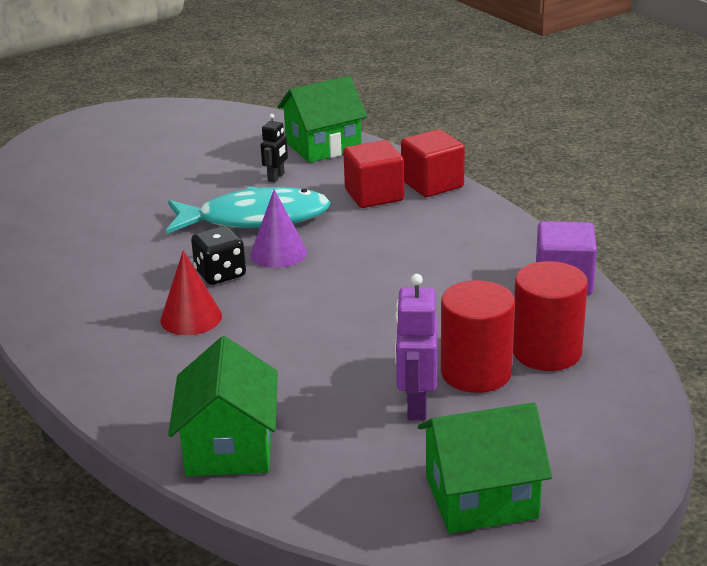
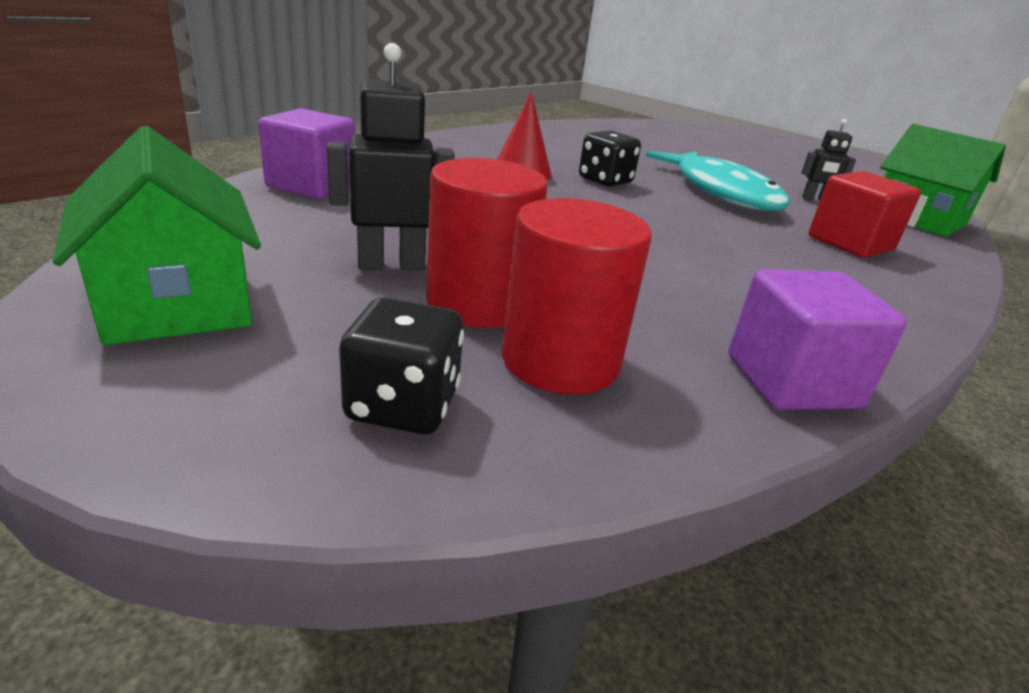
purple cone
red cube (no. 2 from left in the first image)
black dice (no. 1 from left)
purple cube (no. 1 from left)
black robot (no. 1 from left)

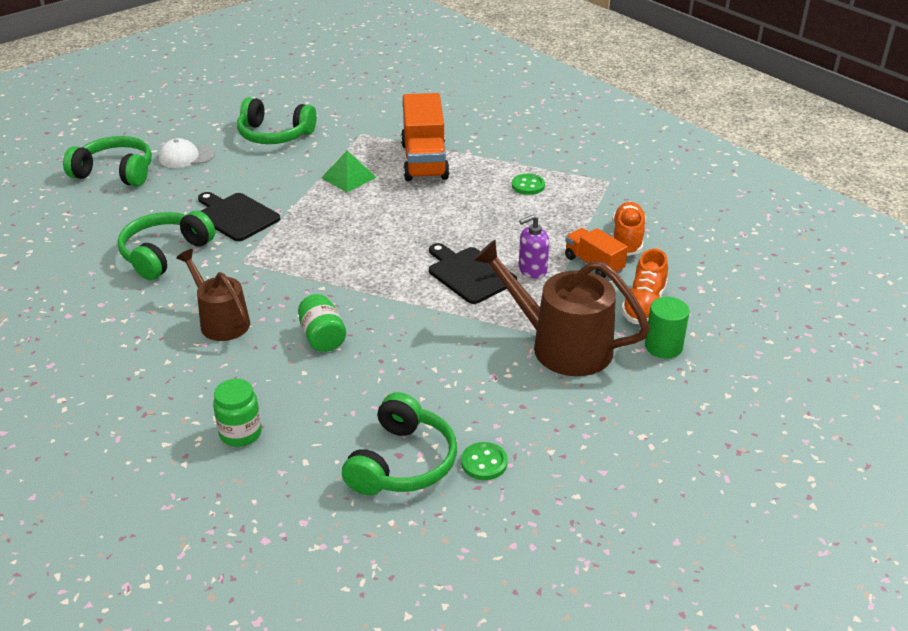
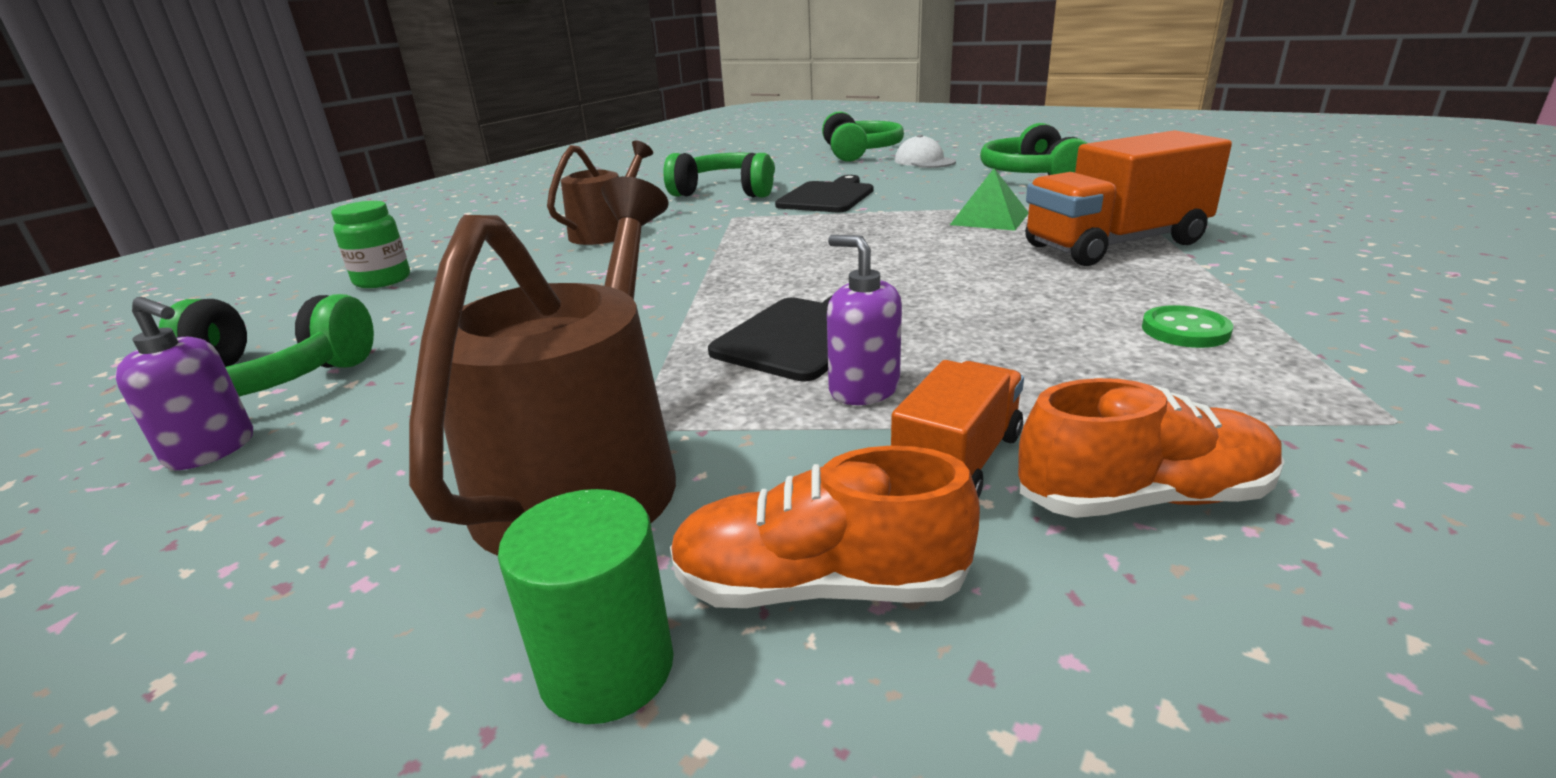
green jar (no. 2 from left in the first image)
purple soap dispenser (no. 1 from left)

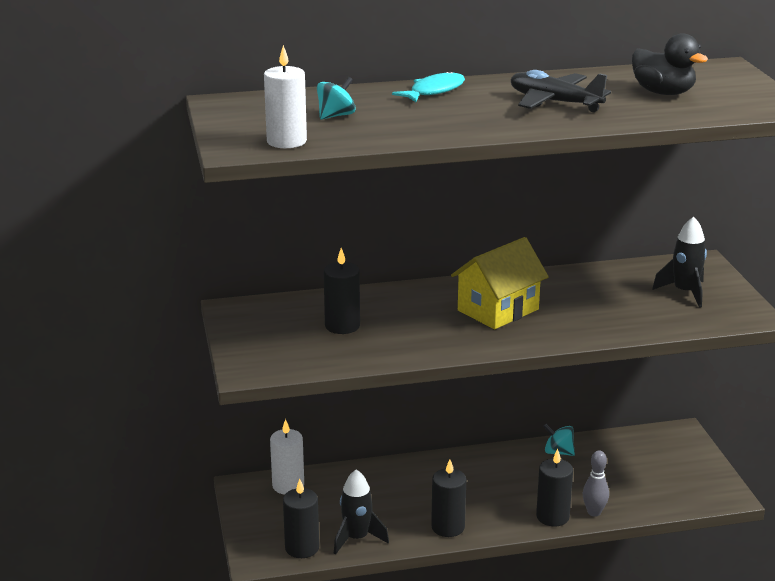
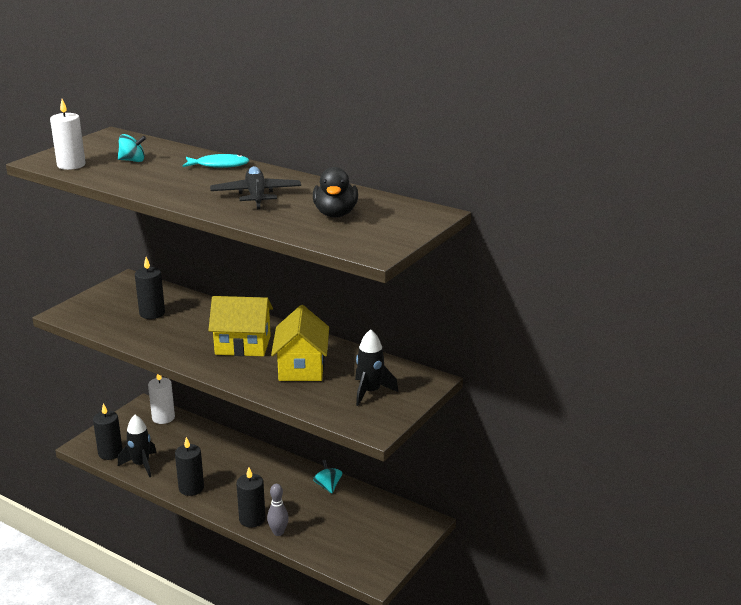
yellow house (no. 2 from left)

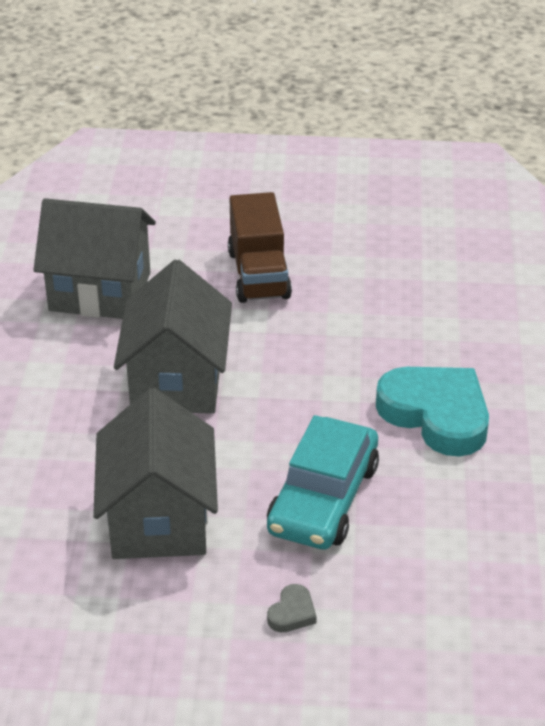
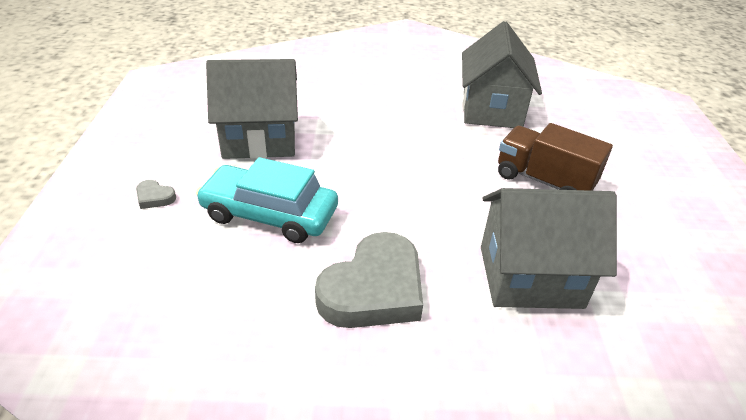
grey house (no. 3 from left)
grey heart (no. 2 from left)
brown truck

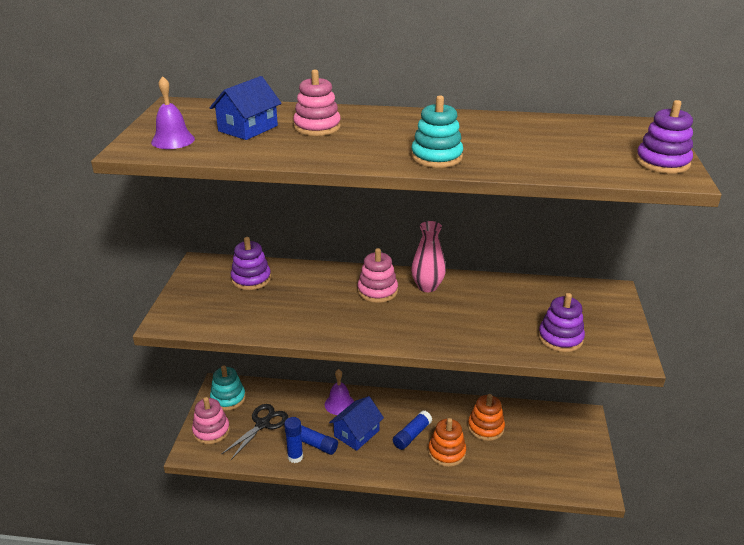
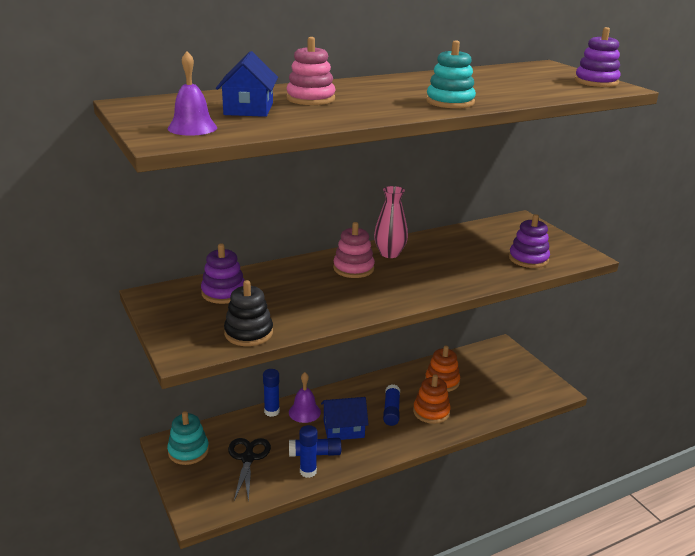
pink stacking toy (no. 1 from left in the first image)
black stacking toy
blue glue stick (no. 1 from left)
blue house (no. 2 from left)

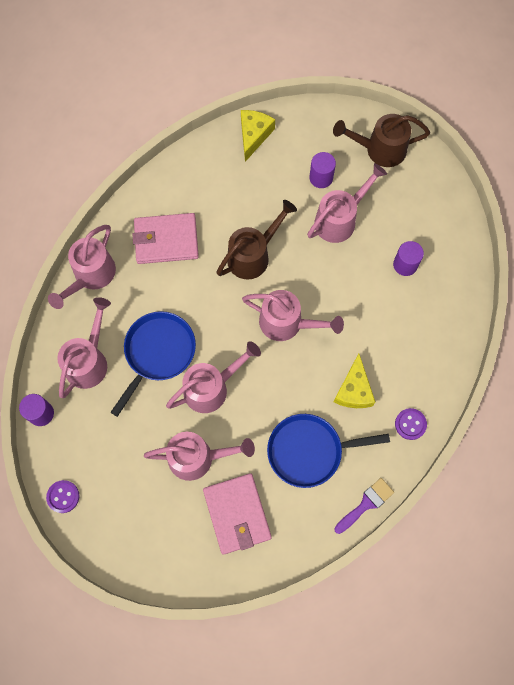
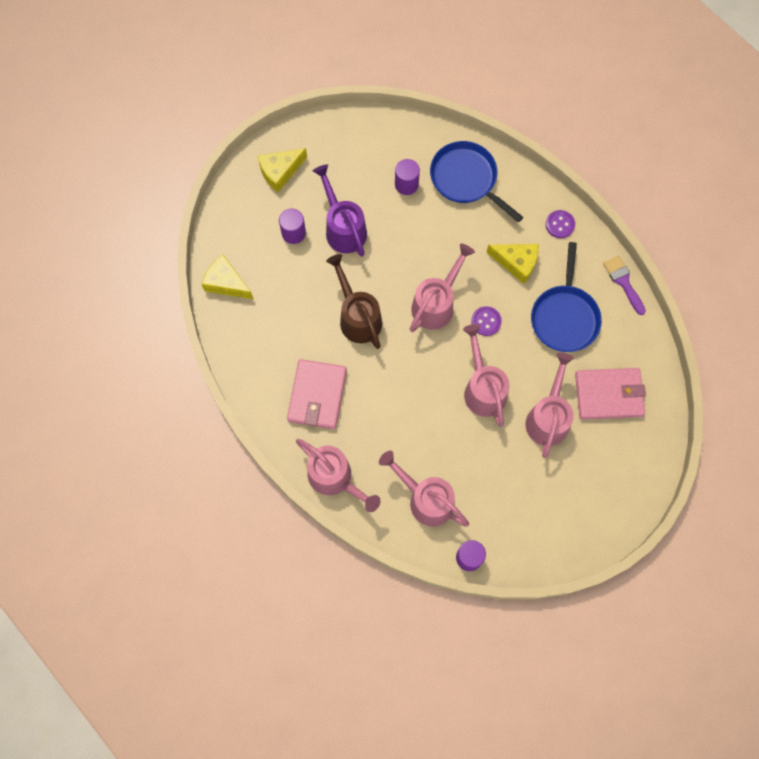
purple button (no. 1 from left)
blue pan (no. 1 from left)
yellow cheese (no. 2 from left)
purple watering can

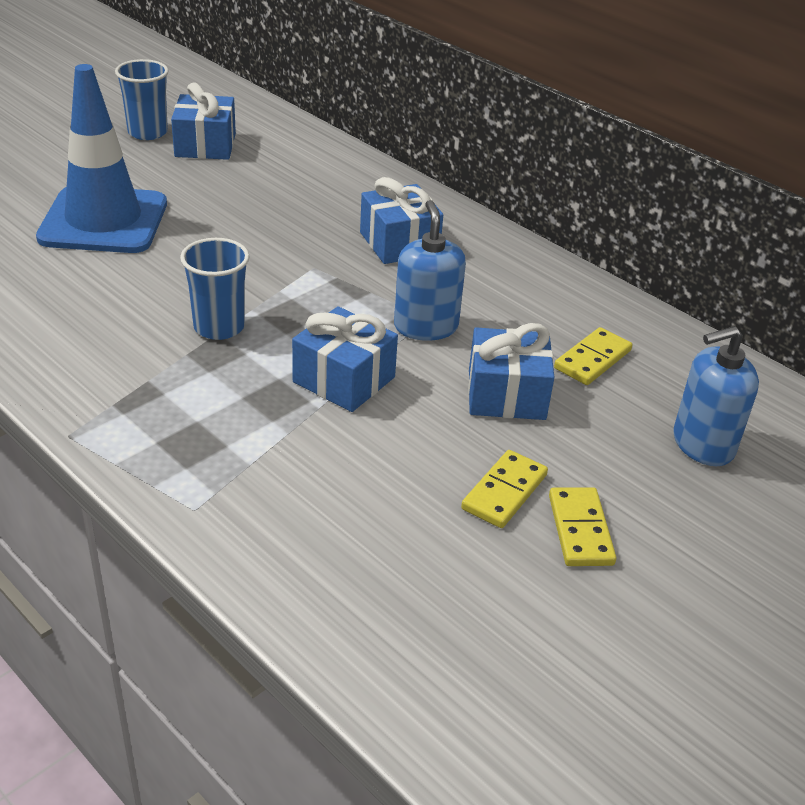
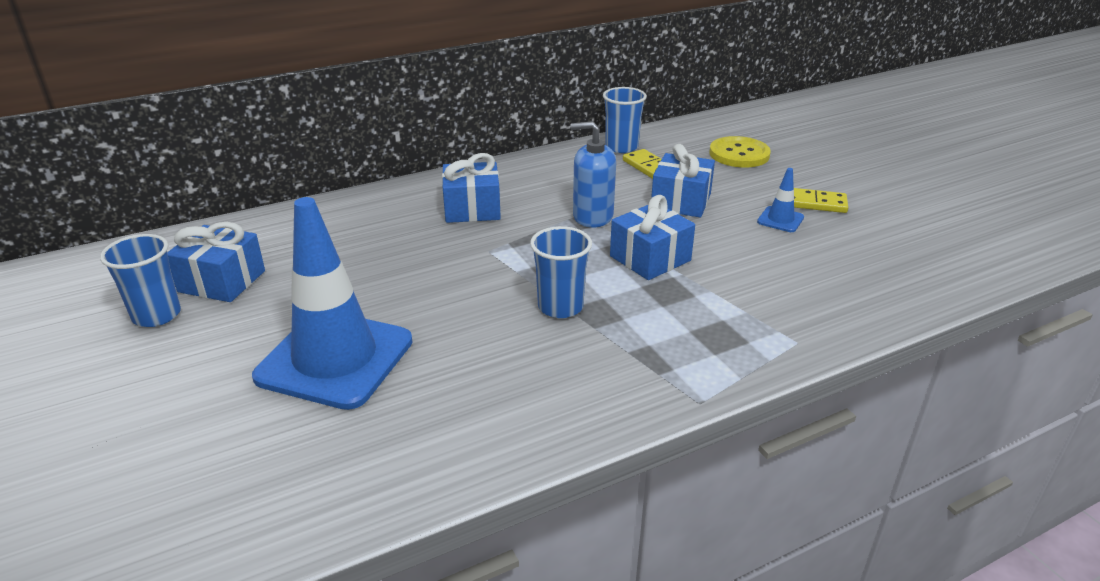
blue cup (no. 3 from left)
blue traffic cone (no. 2 from left)
yellow button

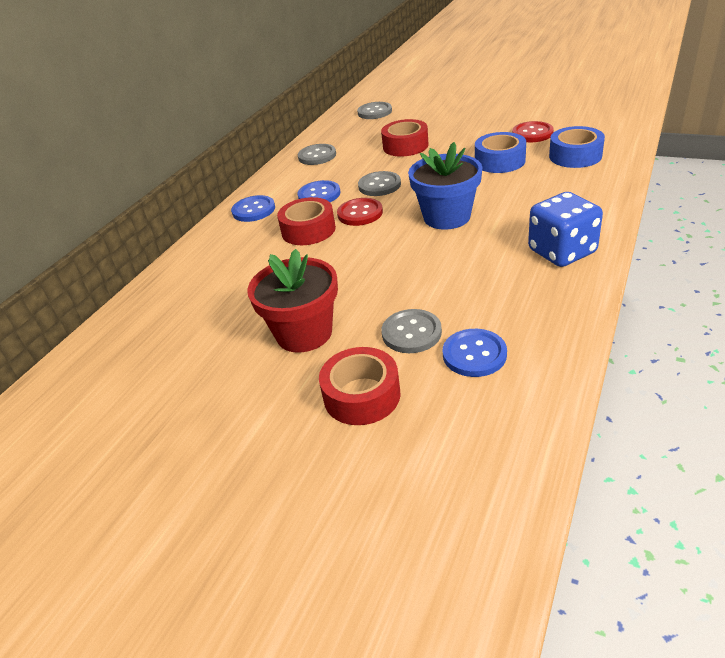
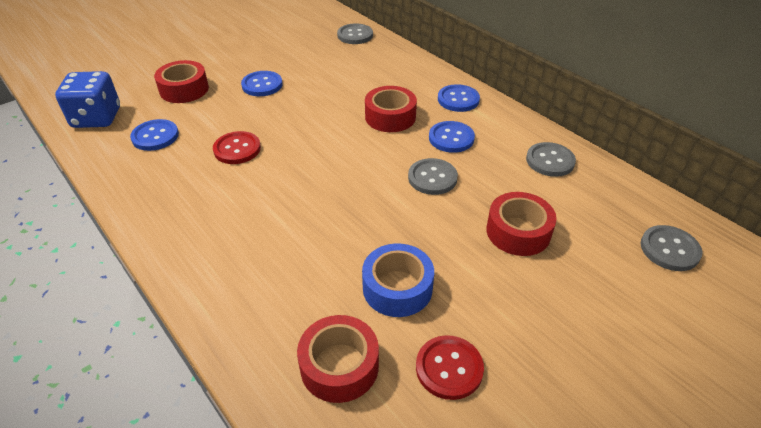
blue flower pot
red button (no. 1 from left)
grey button (no. 1 from left)
blue dice
blue button (no. 2 from left)
red tape (no. 2 from left)

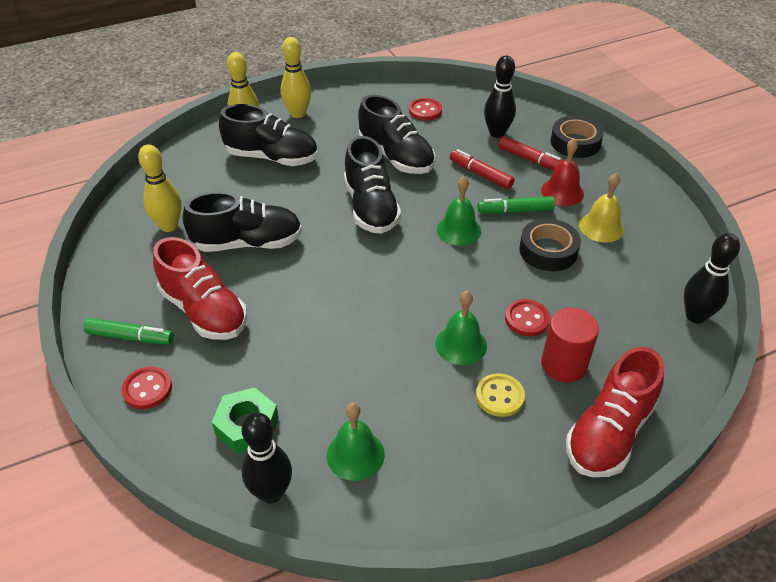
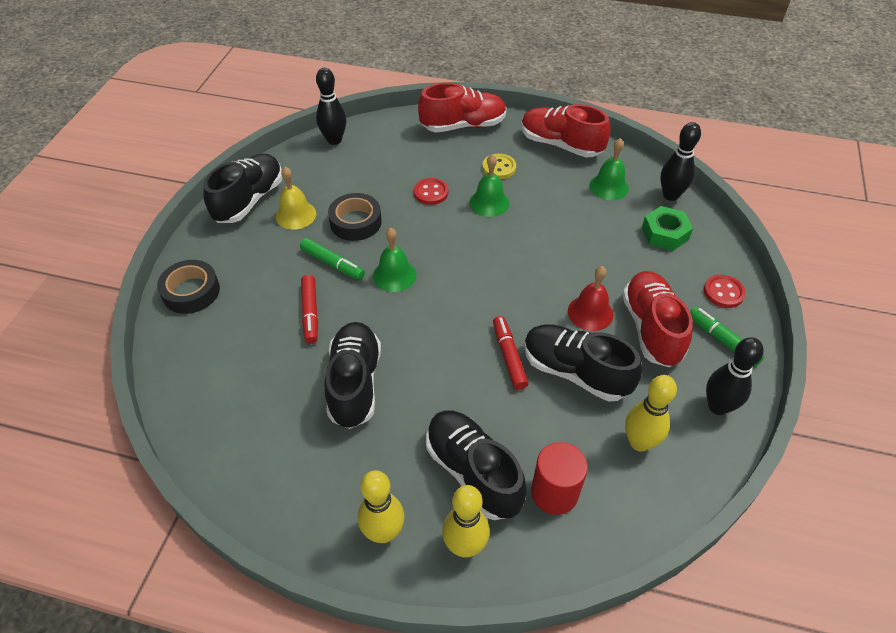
red button (no. 2 from left in the first image)
red shoe (no. 2 from left)
black shoe (no. 1 from left)
black bowling pin (no. 3 from left)
red marker (no. 2 from left)
red bell
red cylinder

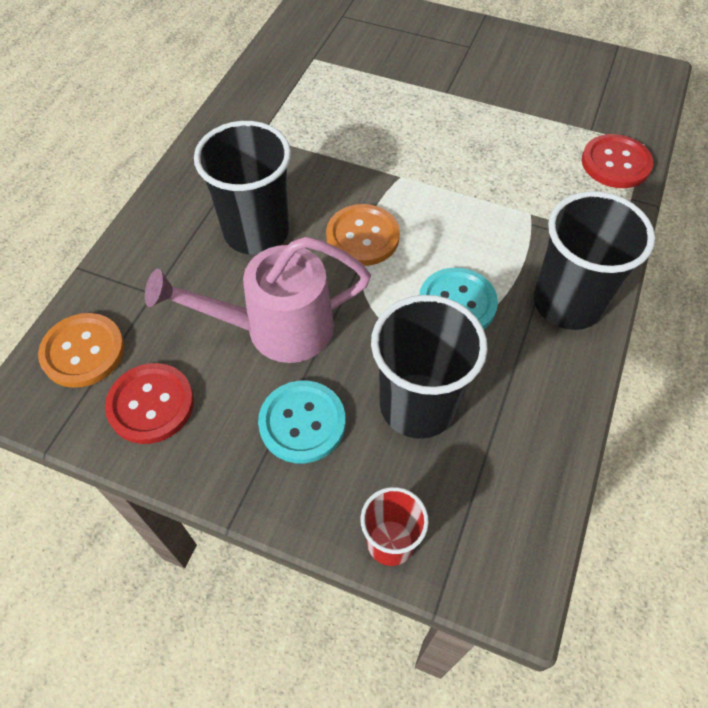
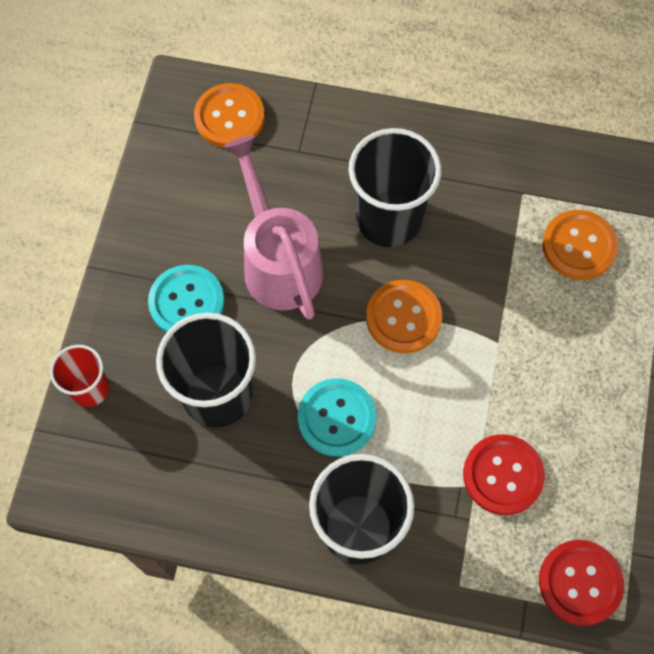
orange button (no. 3 from left)
red button (no. 1 from left)

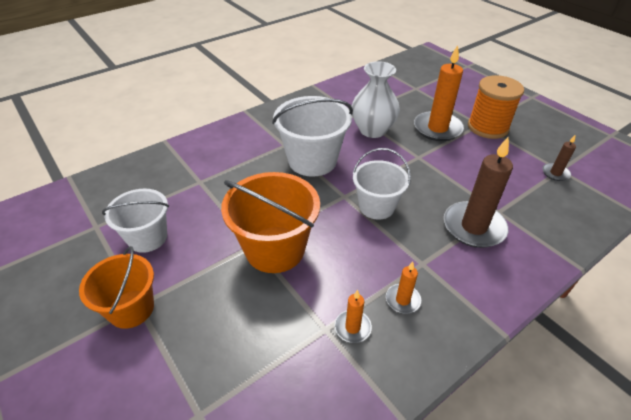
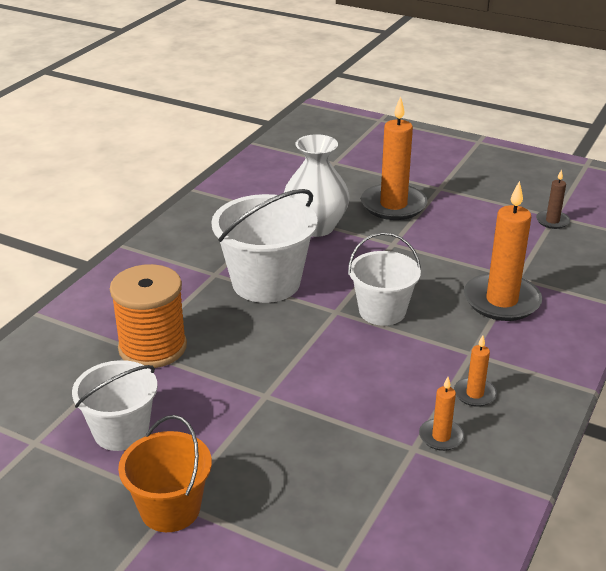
orange bucket (no. 2 from left in the first image)
orange spool
orange candle (no. 4 from left)

